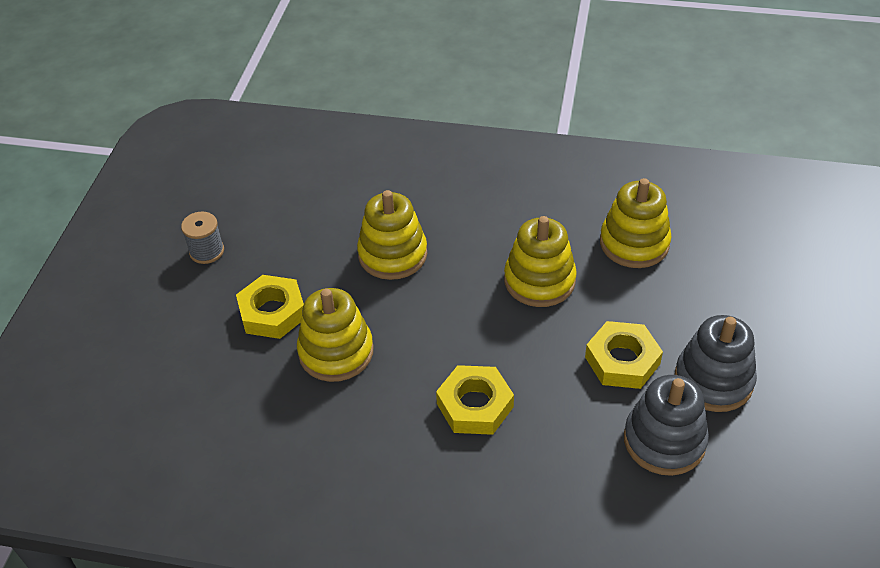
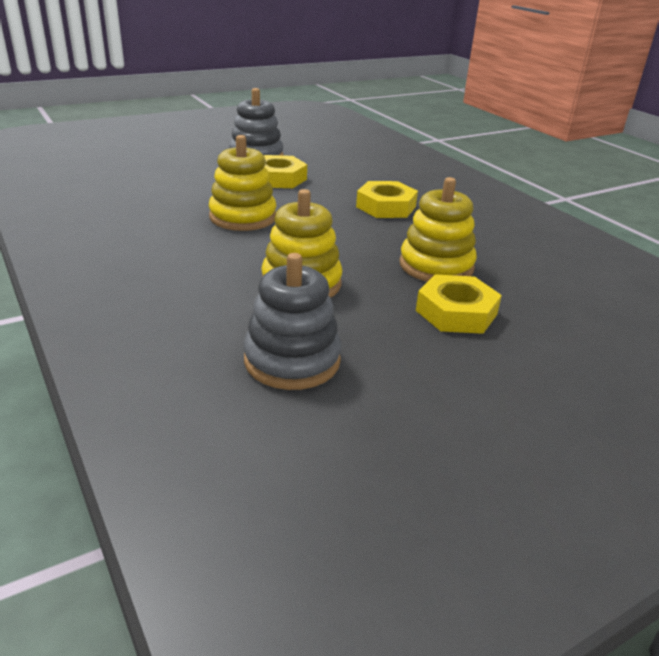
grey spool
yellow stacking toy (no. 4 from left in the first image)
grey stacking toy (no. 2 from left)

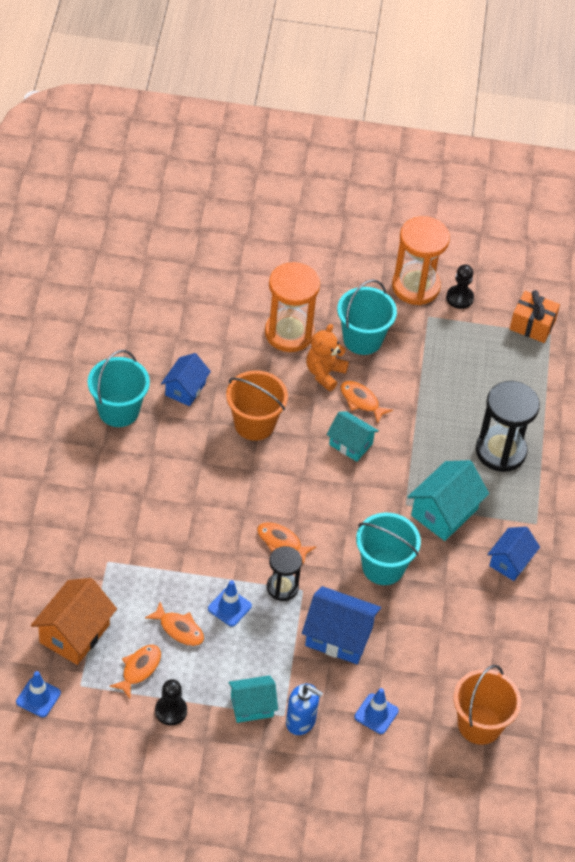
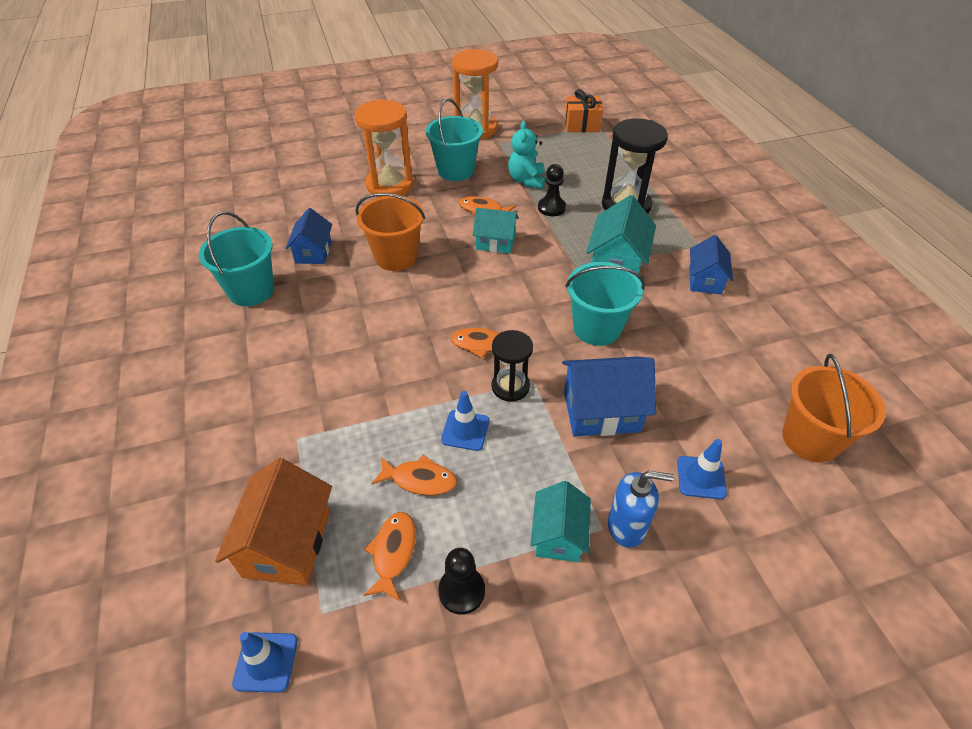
orange teddy bear
turquoise teddy bear
black pawn (no. 2 from left)
turquoise house (no. 2 from left)

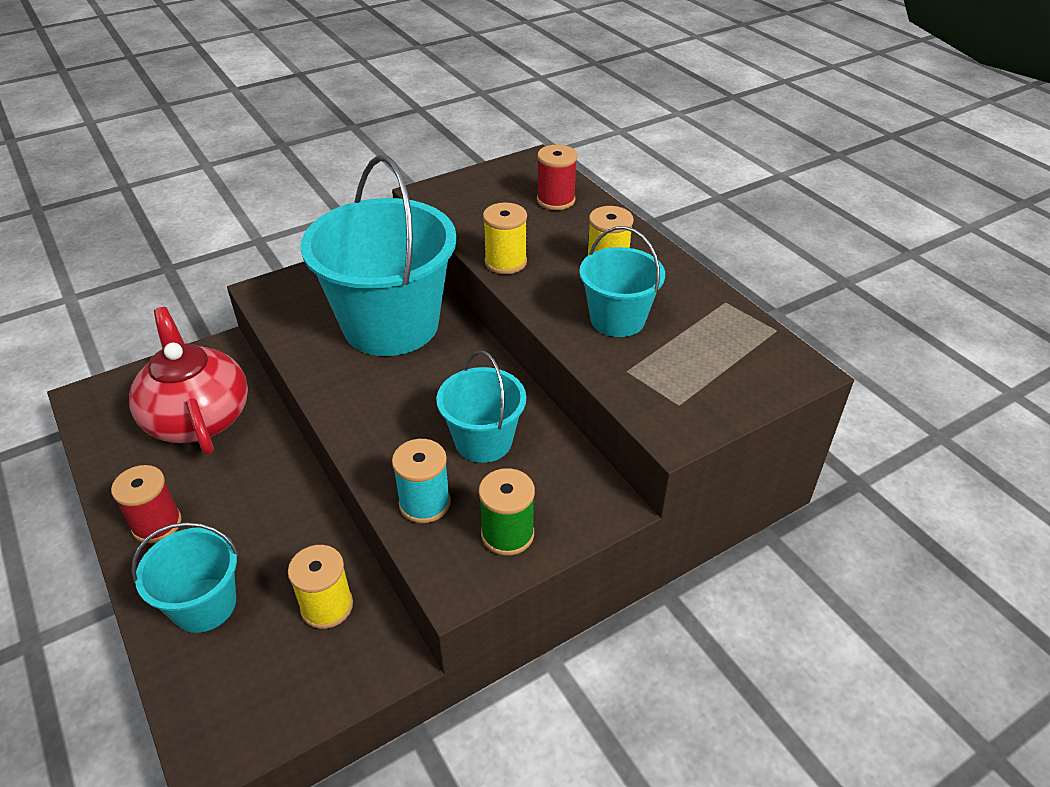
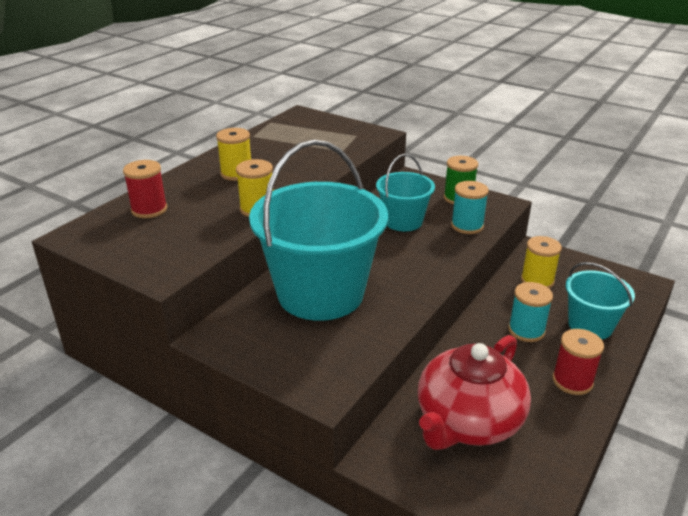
turquoise bucket (no. 4 from left in the first image)
turquoise spool (no. 2 from left)

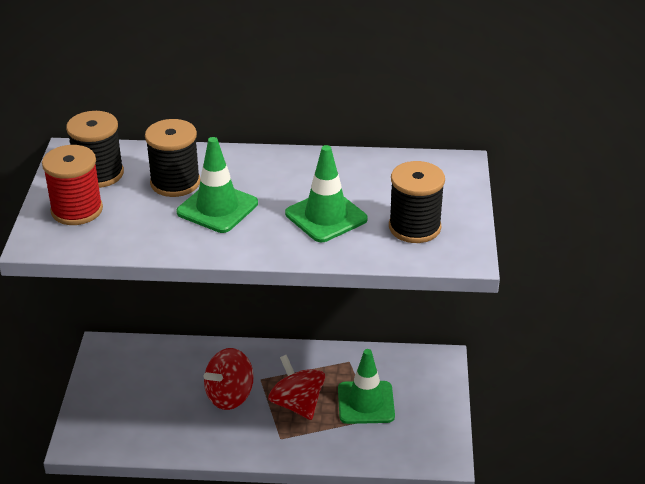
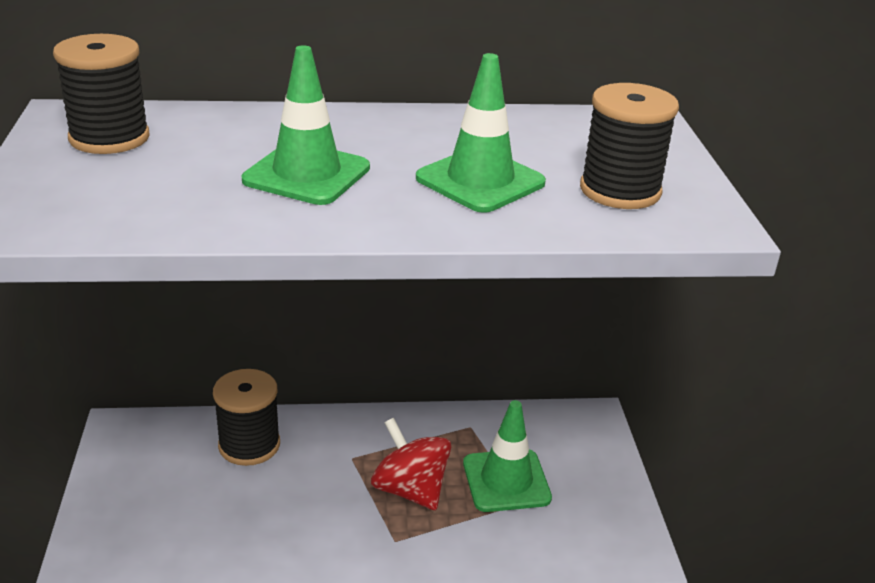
red spool
red spinning top (no. 1 from left in the first image)
black spool (no. 2 from left)

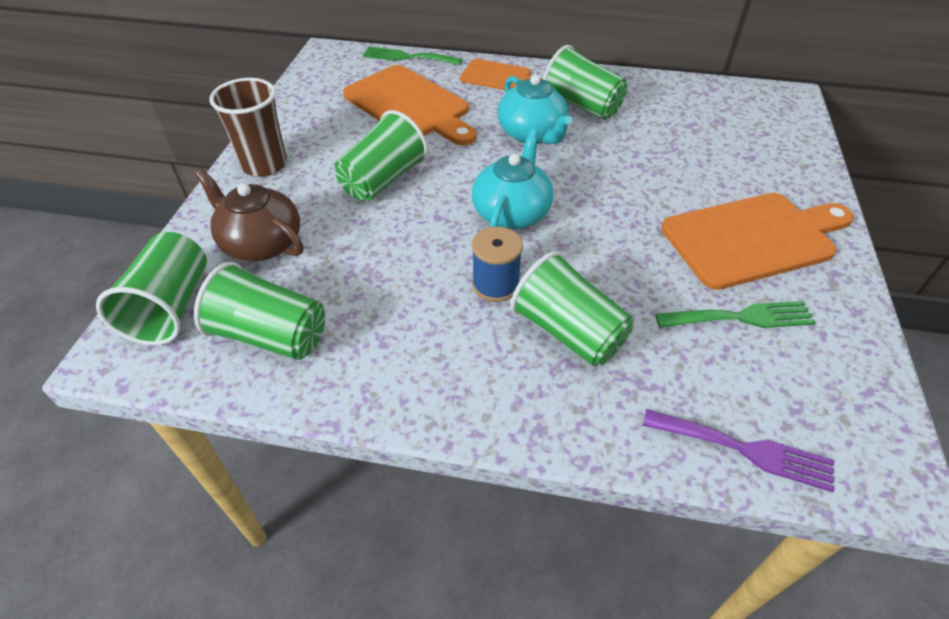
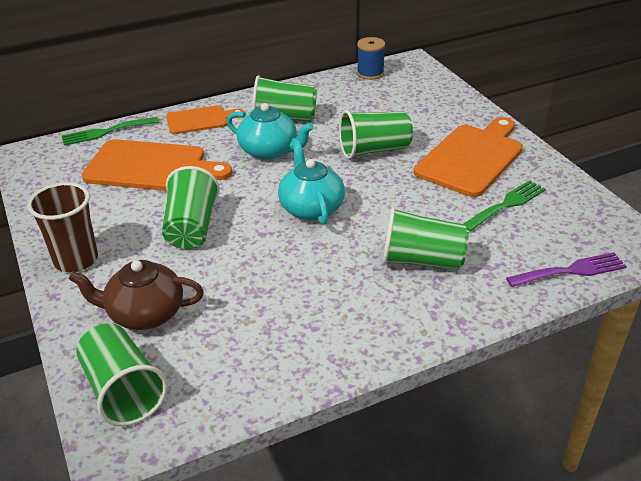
green cup (no. 4 from left)
blue spool

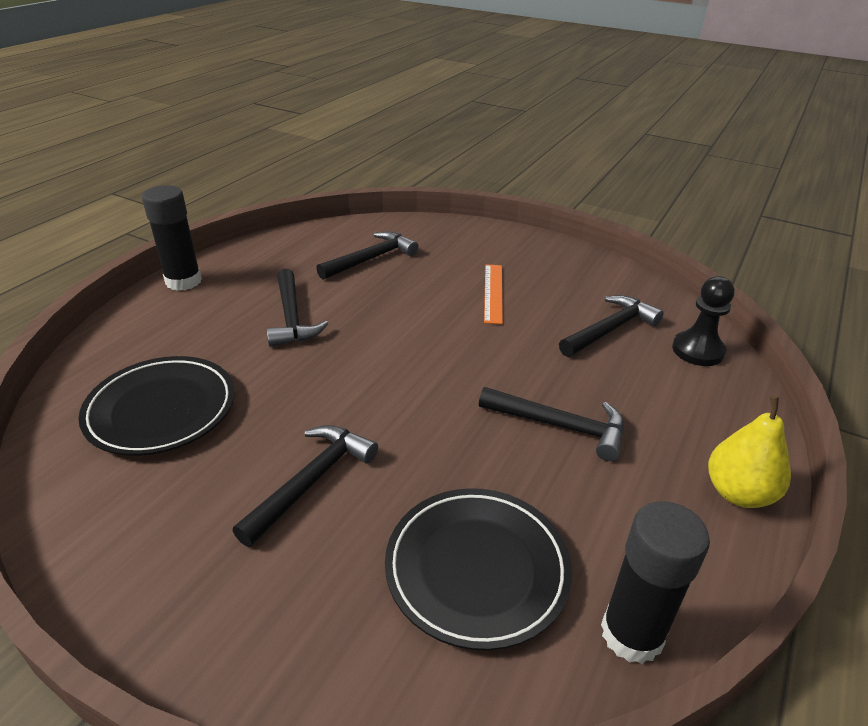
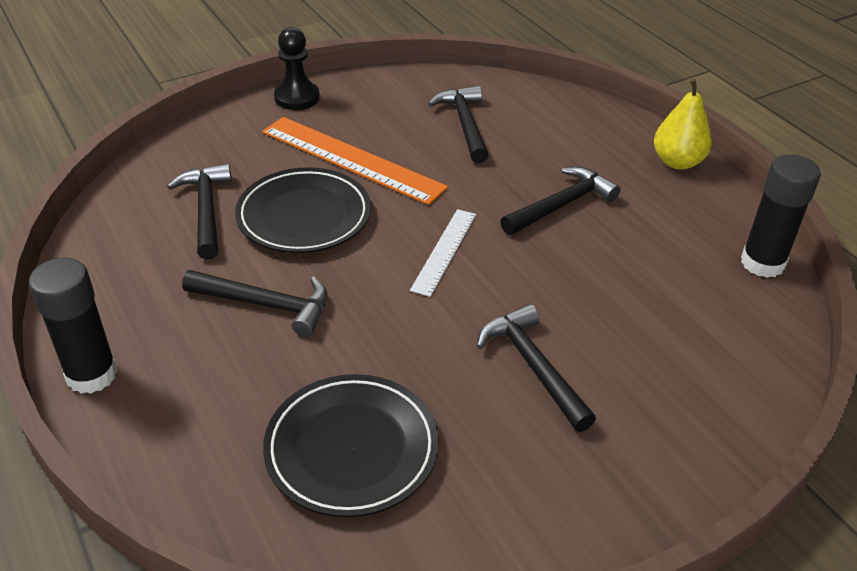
white ruler
black plate (no. 1 from left)
black pawn
orange ruler

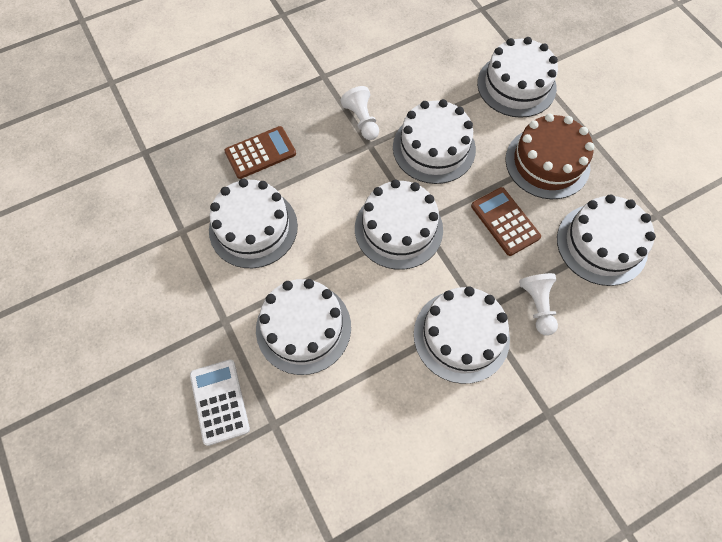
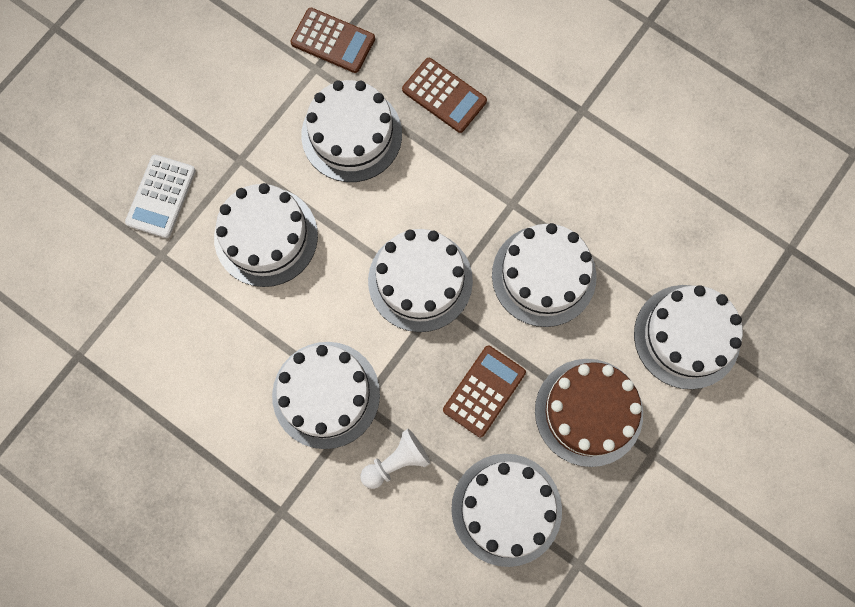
white pawn (no. 1 from left in the first image)
brown calculator (no. 1 from left)
white calculator

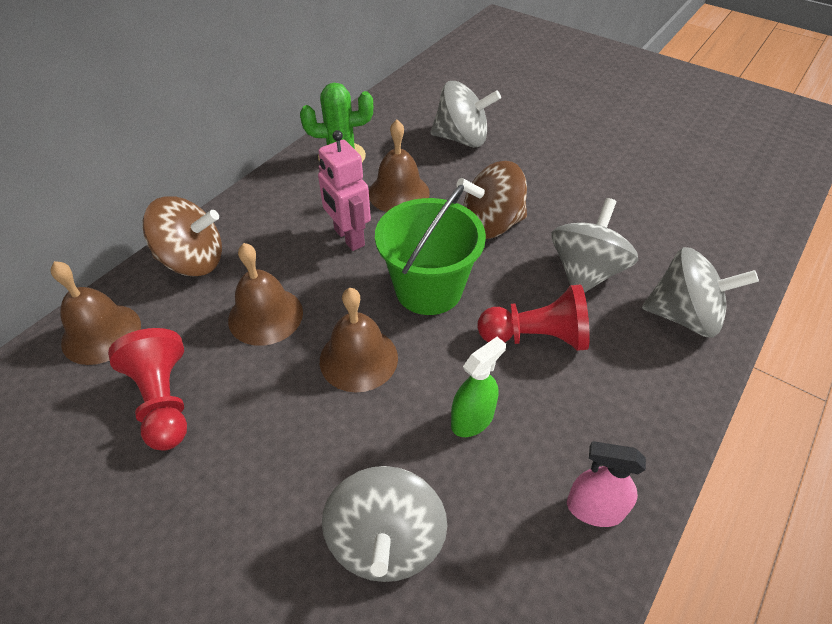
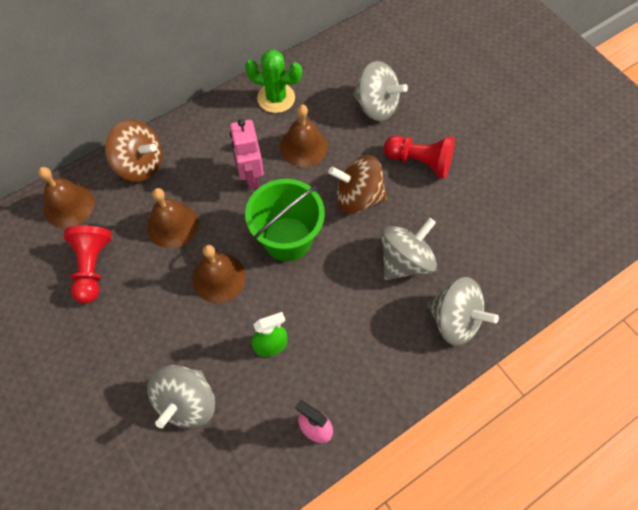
red pawn (no. 2 from left)

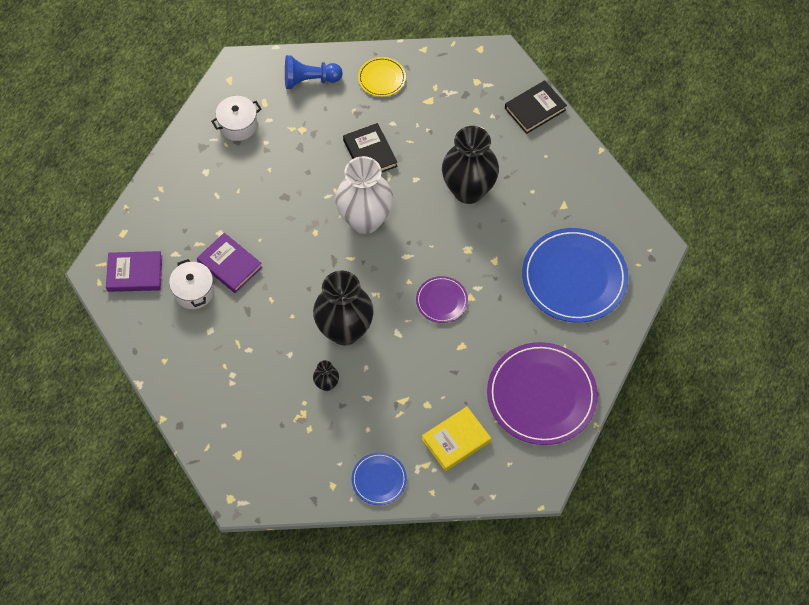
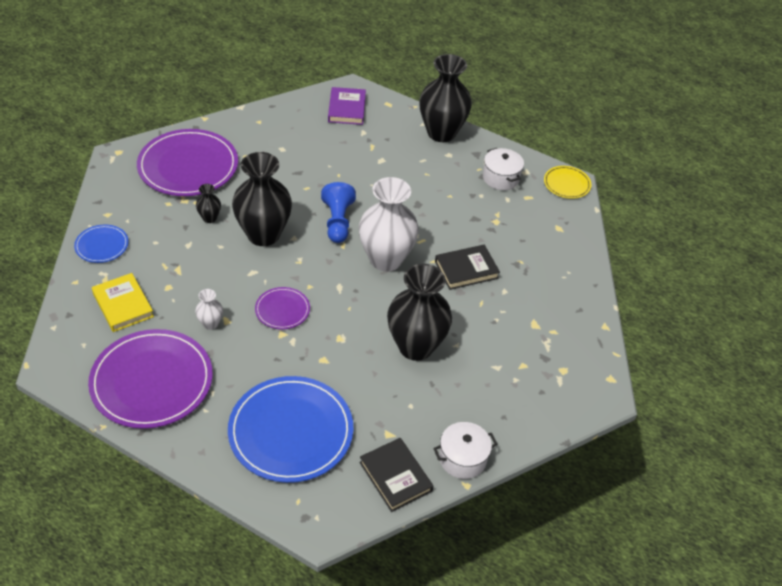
purple book (no. 2 from left in the first image)
purple plate (no. 2 from left)
white vase (no. 1 from left)
black vase (no. 4 from left)
white pot (no. 1 from left)
blue pawn
yellow plate
black book (no. 1 from left)

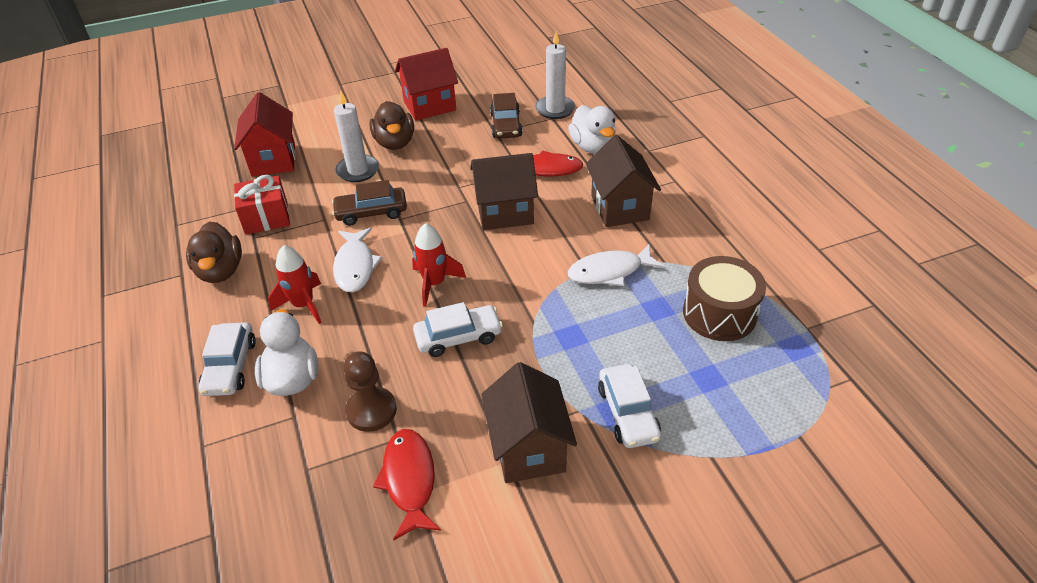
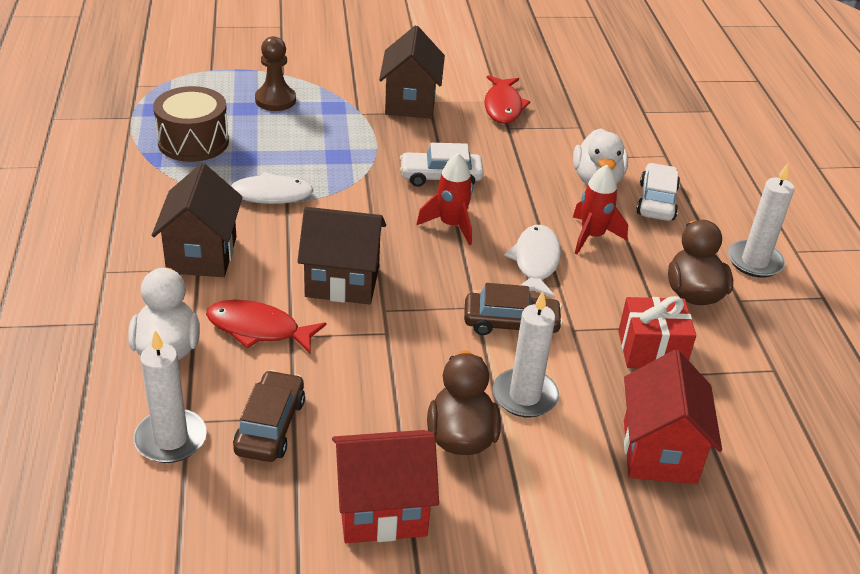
white car (no. 3 from left in the first image)
white candle (no. 3 from left)
brown pawn

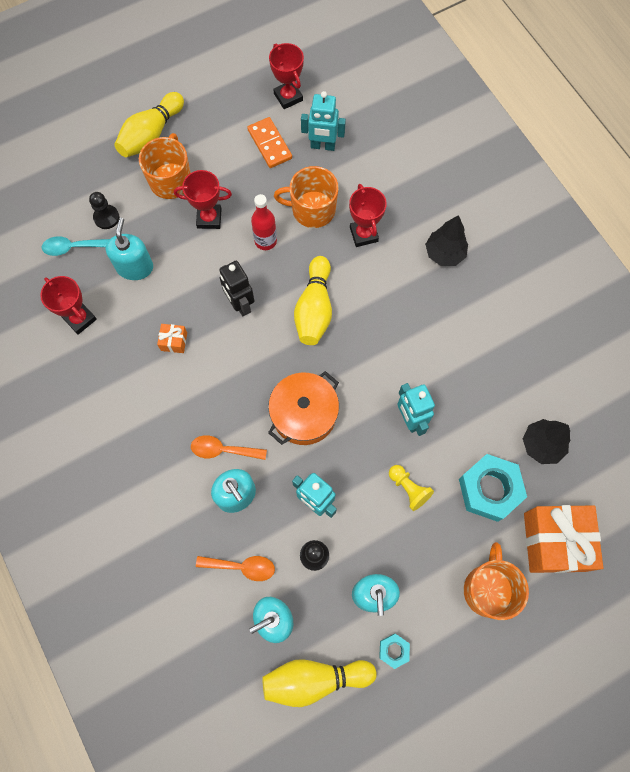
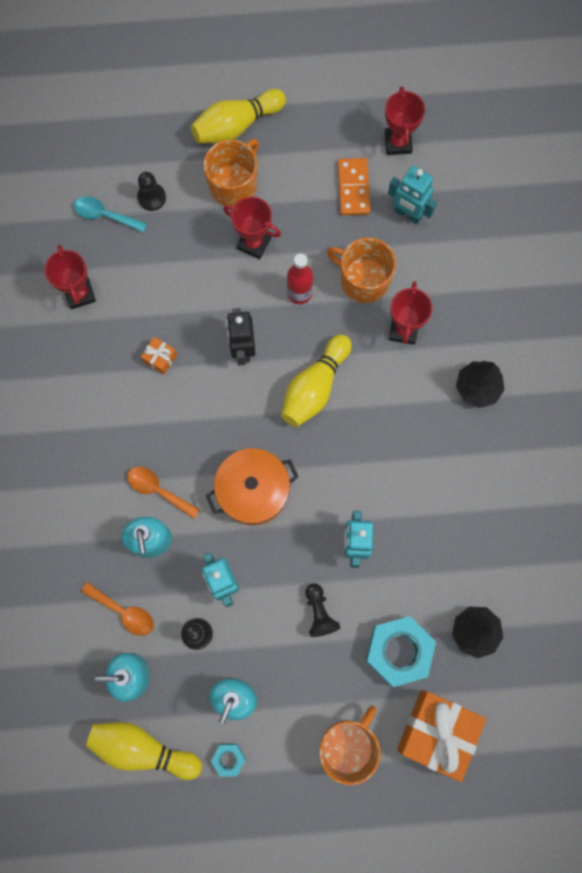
turquoise soap dispenser (no. 1 from left in the first image)
black pawn (no. 3 from left)

